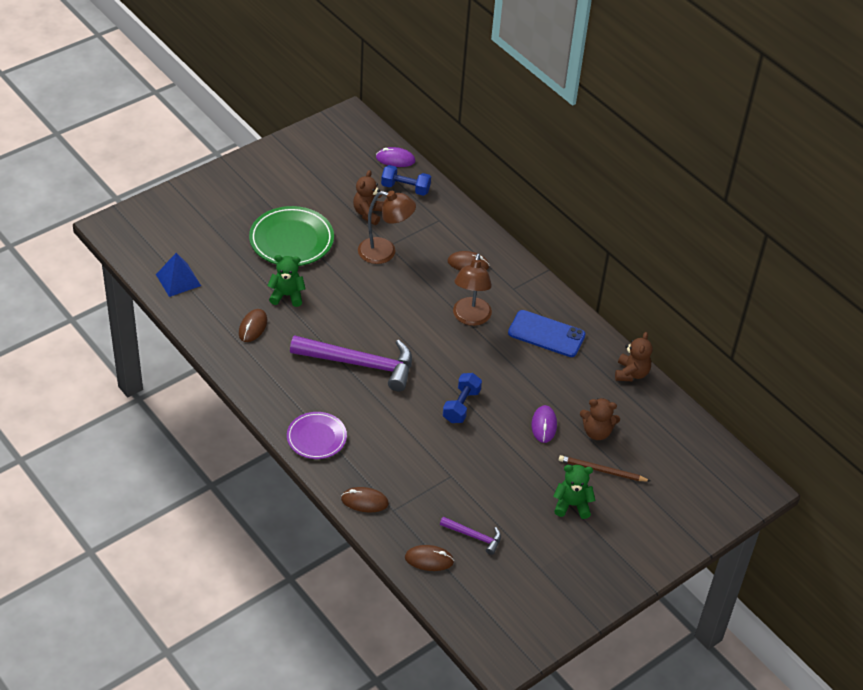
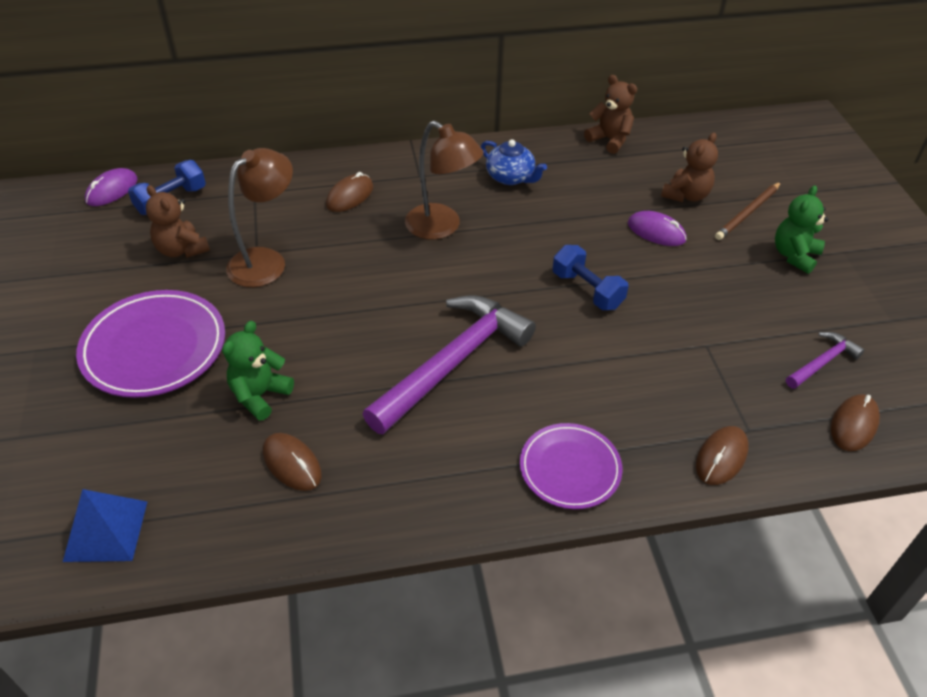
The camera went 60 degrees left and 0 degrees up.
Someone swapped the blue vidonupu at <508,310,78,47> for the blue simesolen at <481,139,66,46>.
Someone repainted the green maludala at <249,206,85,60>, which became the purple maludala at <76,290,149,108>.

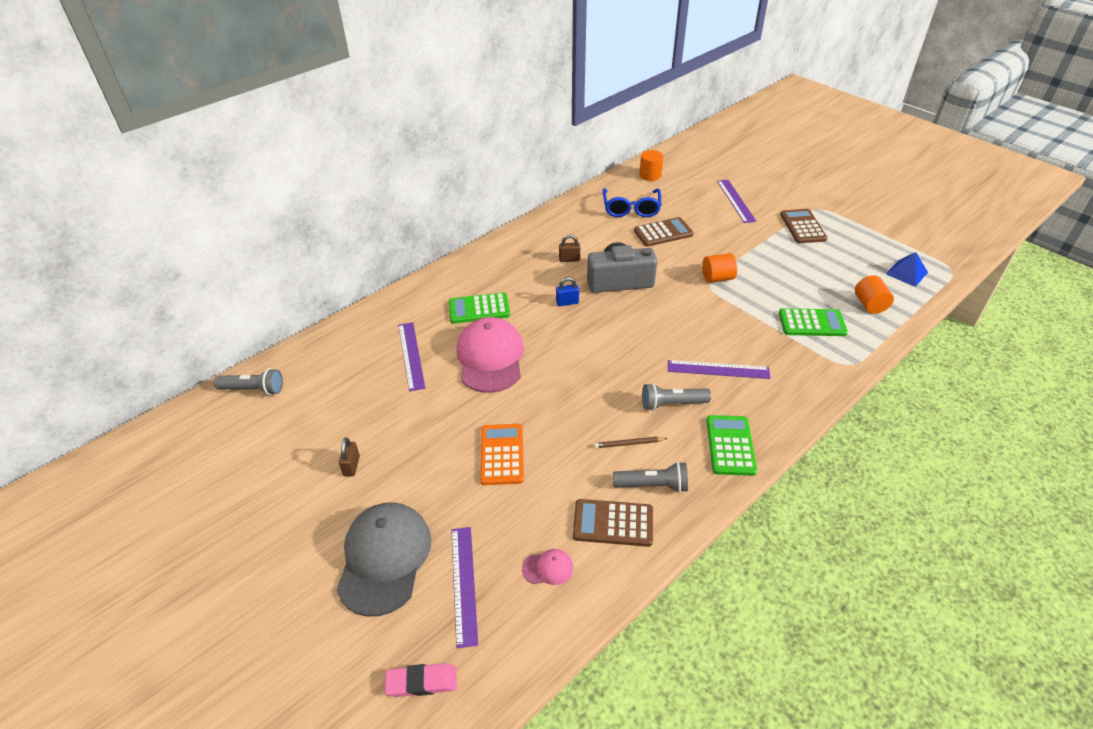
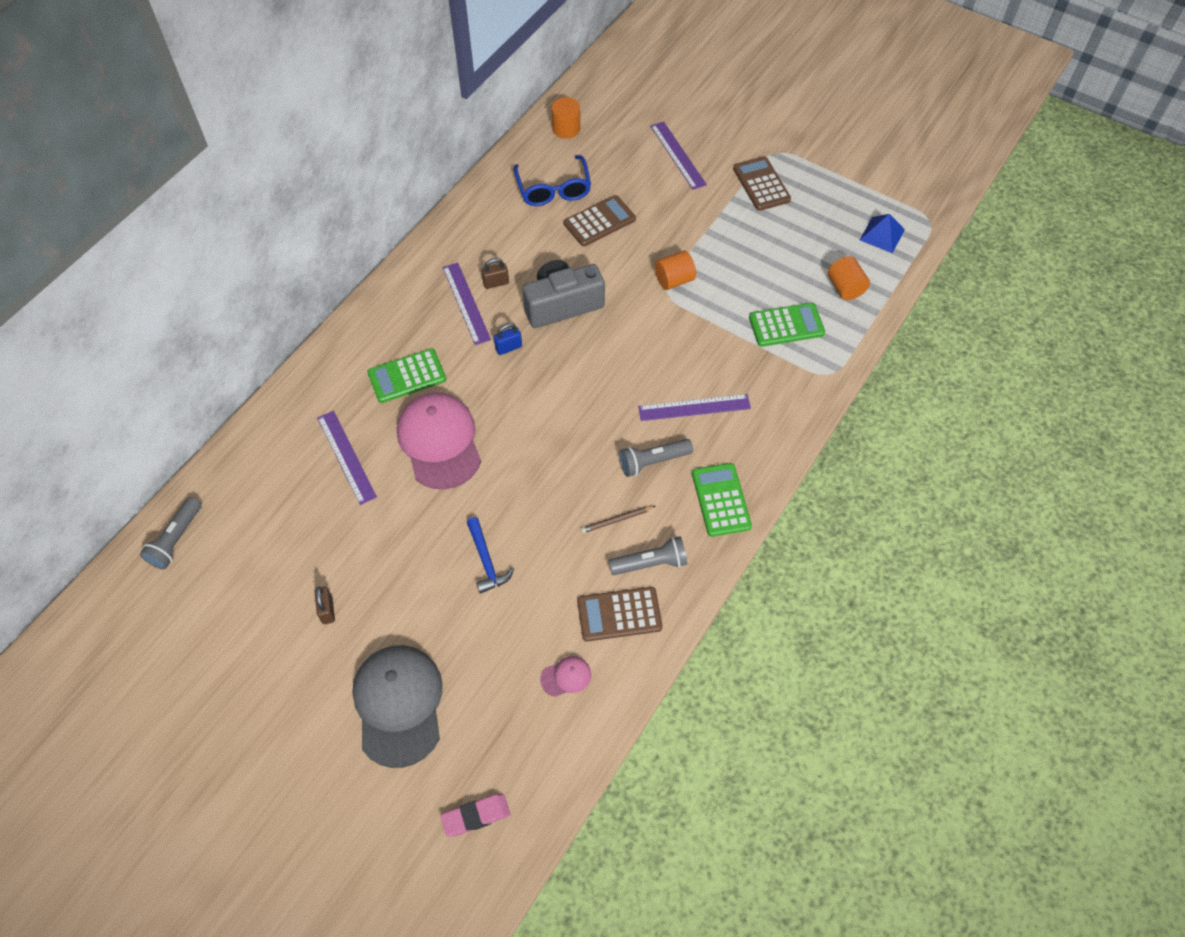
The camera went 15 degrees left and 15 degrees up.
Someone carried the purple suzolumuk from <451,527,27,121> to <443,263,48,82>.
Someone swapped the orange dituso at <480,424,44,61> for the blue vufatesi at <467,517,47,77>.
Someone rotated the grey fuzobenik at <214,368,69,27> by 120 degrees clockwise.

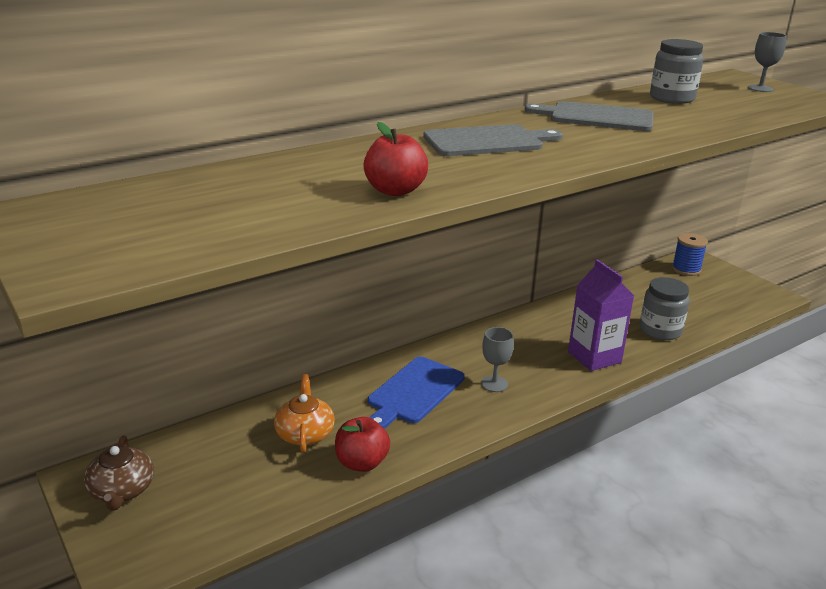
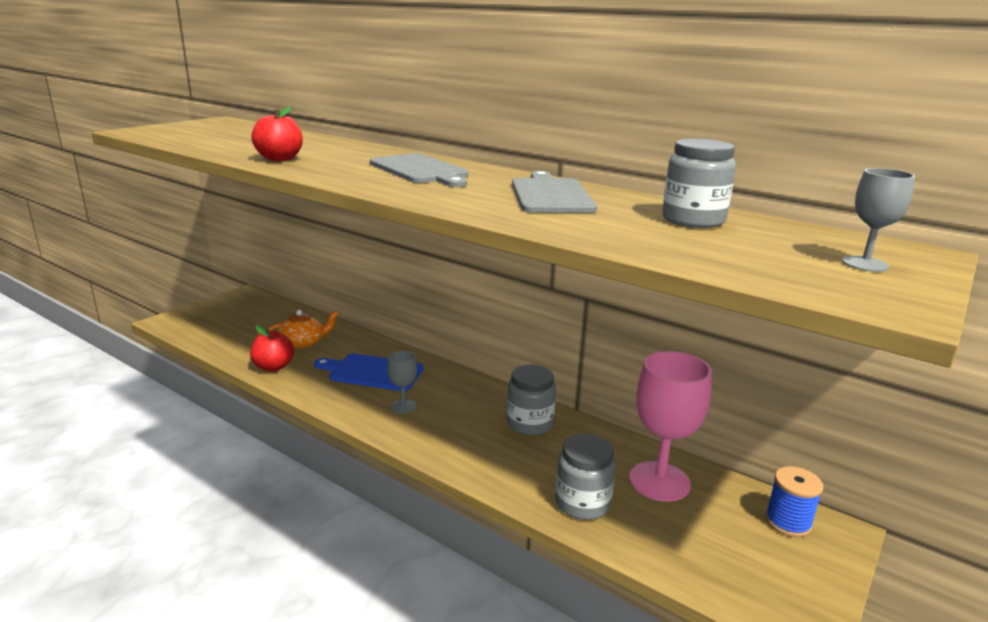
The camera went 70 degrees right and 5 degrees down.
Someone took away the brown simesolen at <84,436,70,75>.
Someone took away the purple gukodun at <568,259,66,112>.
Someone put down the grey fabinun at <507,365,49,70>.
Someone put down the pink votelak at <629,351,83,151>.

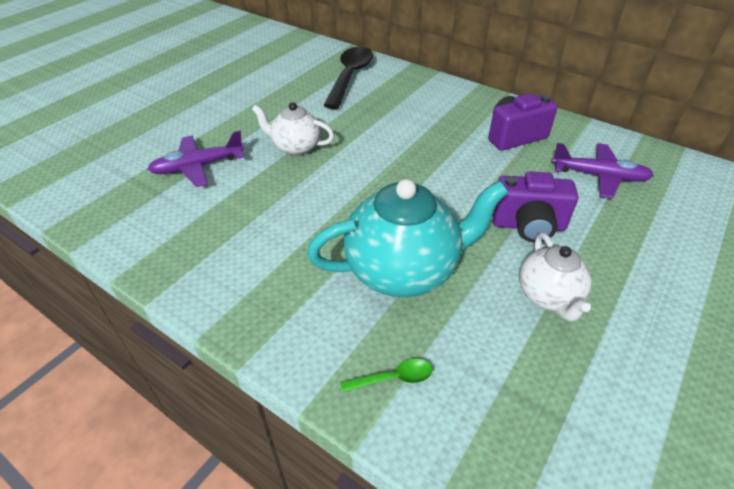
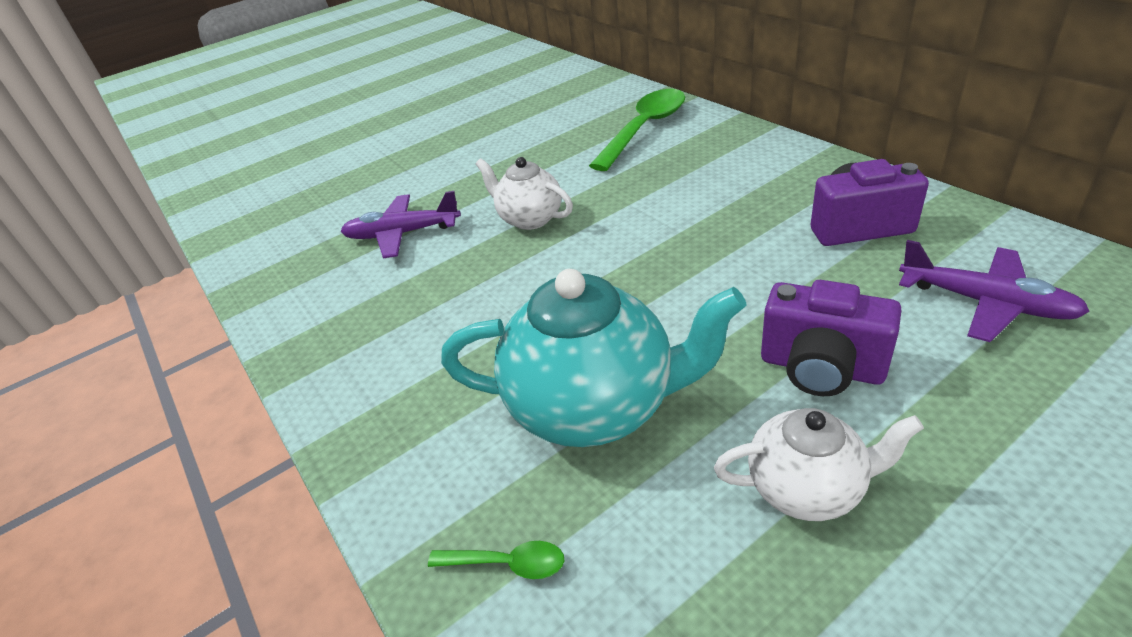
The camera went 25 degrees right and 5 degrees down.
Someone repainted the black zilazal at <323,47,50,62>, which became the green zilazal at <589,89,96,82>.
Someone rotated the white simesolen at <519,233,73,88> by 105 degrees counterclockwise.

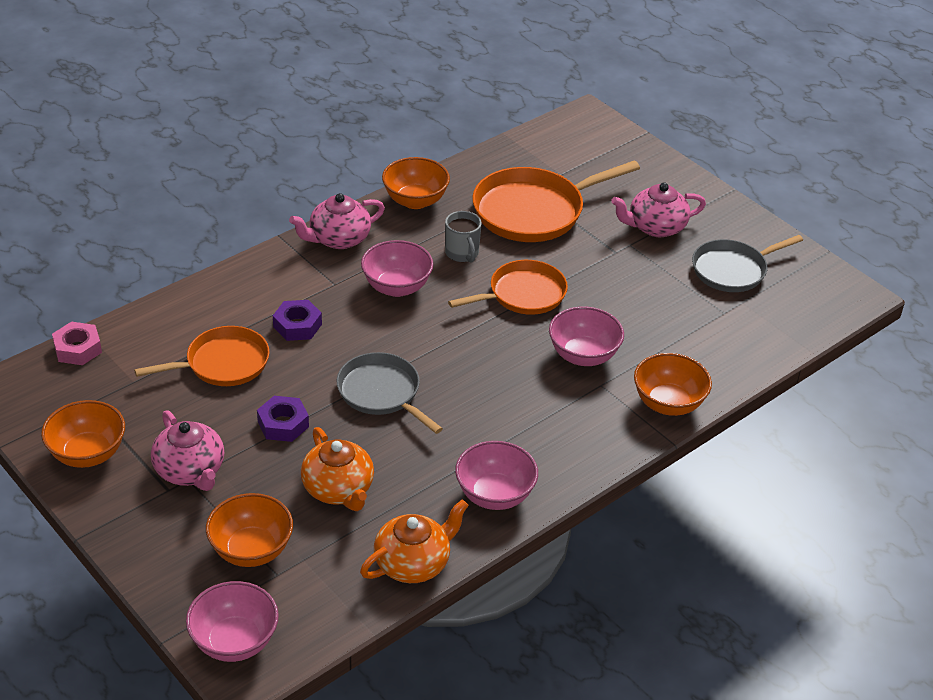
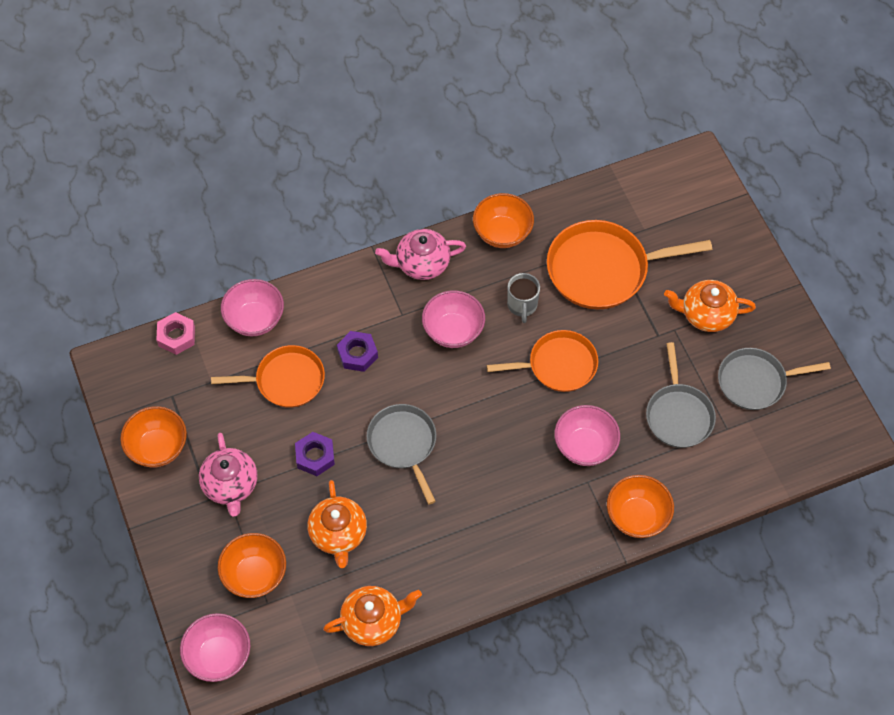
The camera went 20 degrees right and 20 degrees up.
Someone put down the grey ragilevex at <646,342,70,106>.
Someone carried the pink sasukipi from <455,441,83,69> to <221,279,63,57>.
Someone repainted the pink simesolen at <611,182,95,55>, which became the orange simesolen at <664,280,92,52>.

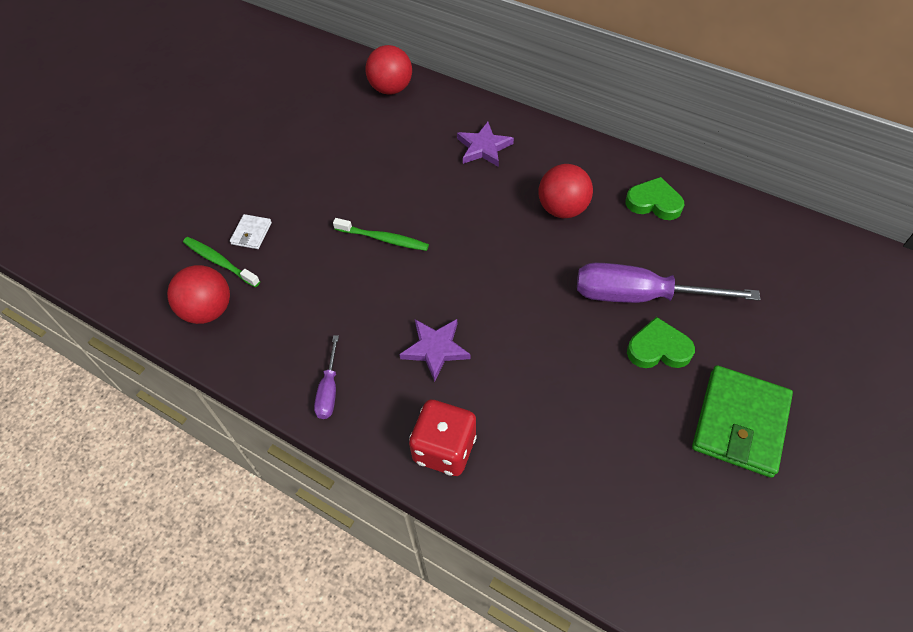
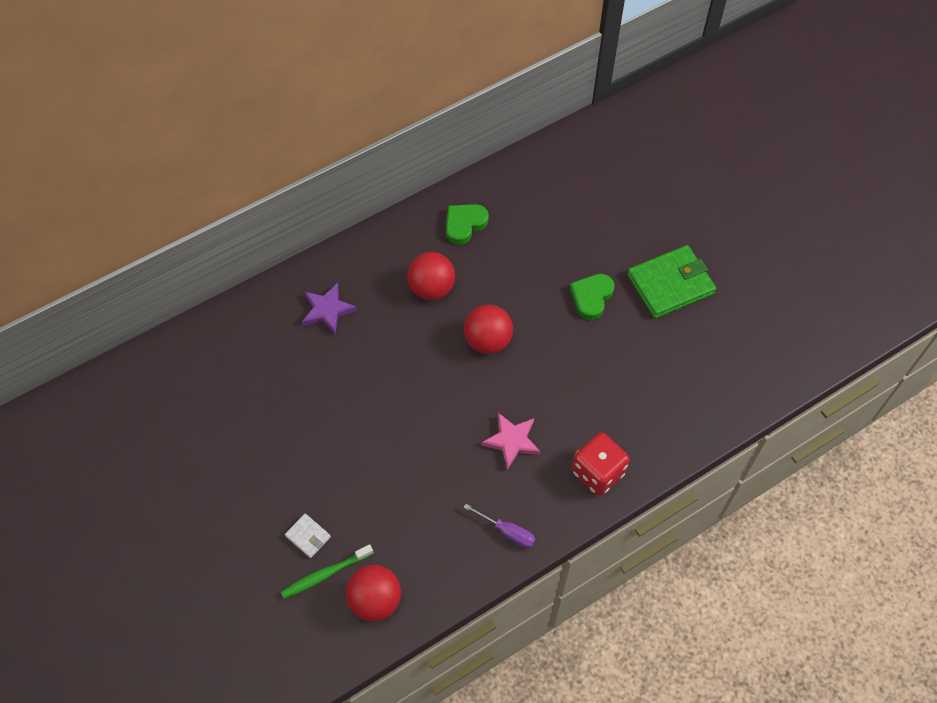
The camera went 65 degrees left and 5 degrees up.
Someone took away the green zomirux at <333,218,96,33>.
Someone took away the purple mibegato at <577,263,183,40>.
Someone carried the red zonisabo from <365,45,47,50> to <464,305,49,49>.
Someone repainted the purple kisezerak at <399,319,71,63>, which became the pink kisezerak at <481,413,60,57>.
Someone rotated the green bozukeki at <692,365,101,113> by 75 degrees counterclockwise.

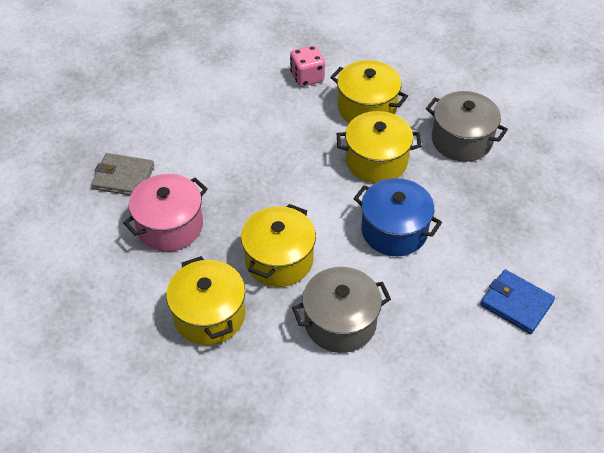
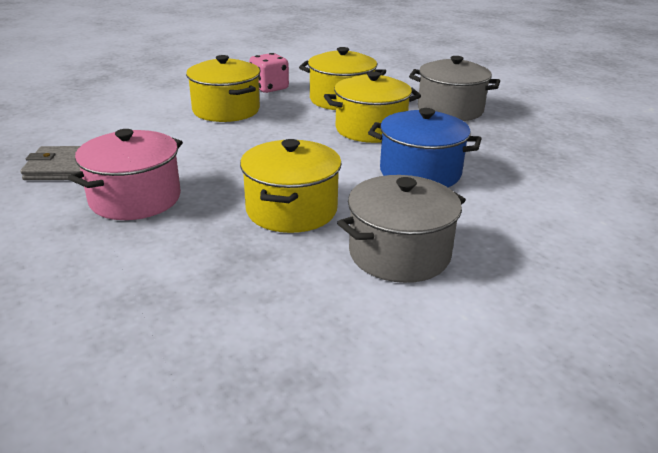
The camera went 15 degrees left and 20 degrees down.
Someone took away the blue bozukeki at <481,269,74,65>.
Someone carried the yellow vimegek from <166,256,79,89> to <186,55,74,67>.

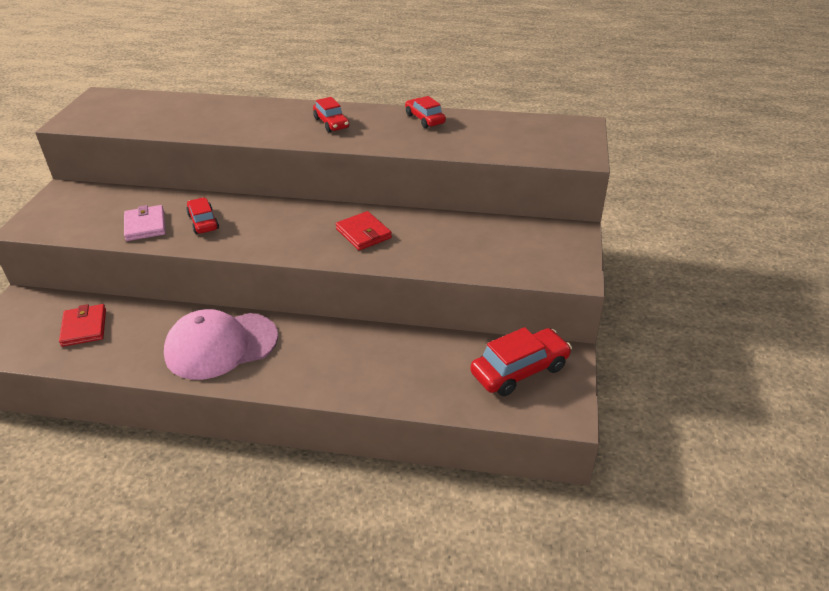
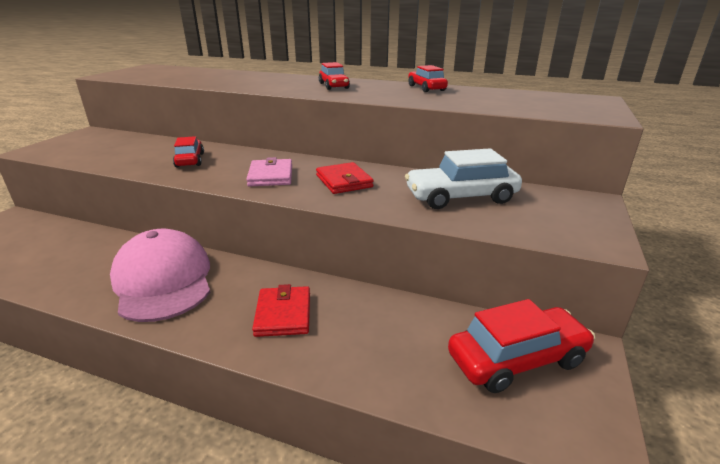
The camera went 10 degrees right and 10 degrees down.
Someone put down the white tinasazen at <405,148,117,61>.
Someone carried the red bozukeki from <59,304,47,43> to <252,284,58,53>.
Someone carried the pink bozukeki from <124,205,42,36> to <246,157,46,30>.
Someone rotated the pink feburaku at <164,309,114,71> by 75 degrees clockwise.

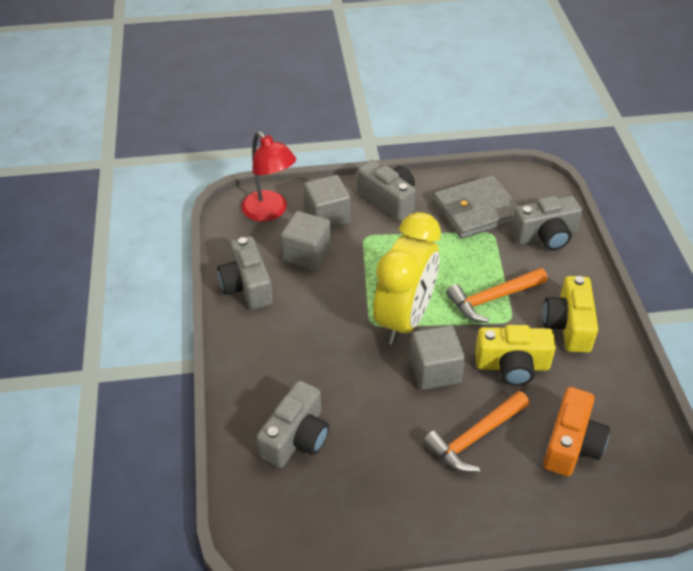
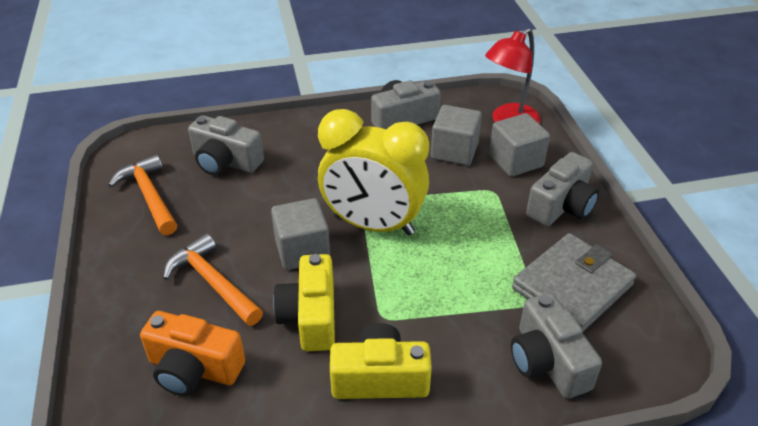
The camera went 85 degrees right and 5 degrees down.
Someone carried the orange vufatesi from <446,268,102,55> to <108,154,69,81>.
Someone rotated the grey bozukeki at <433,175,86,64> by 75 degrees clockwise.

